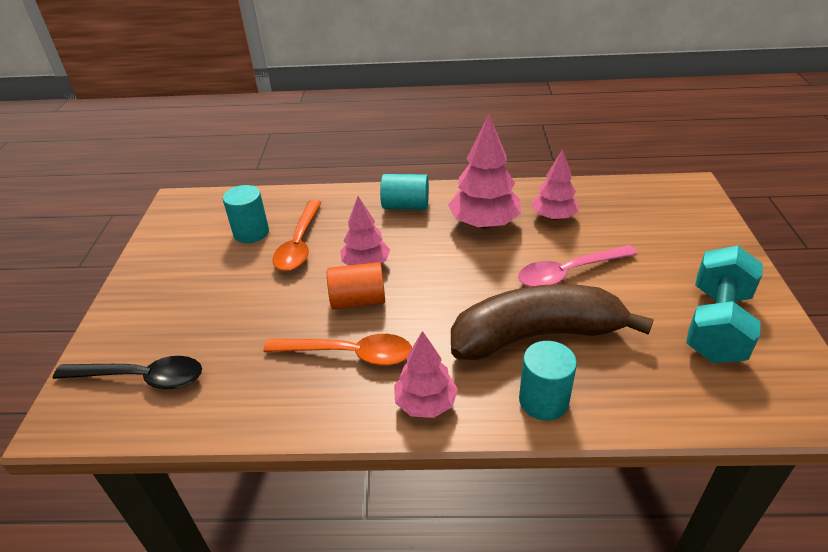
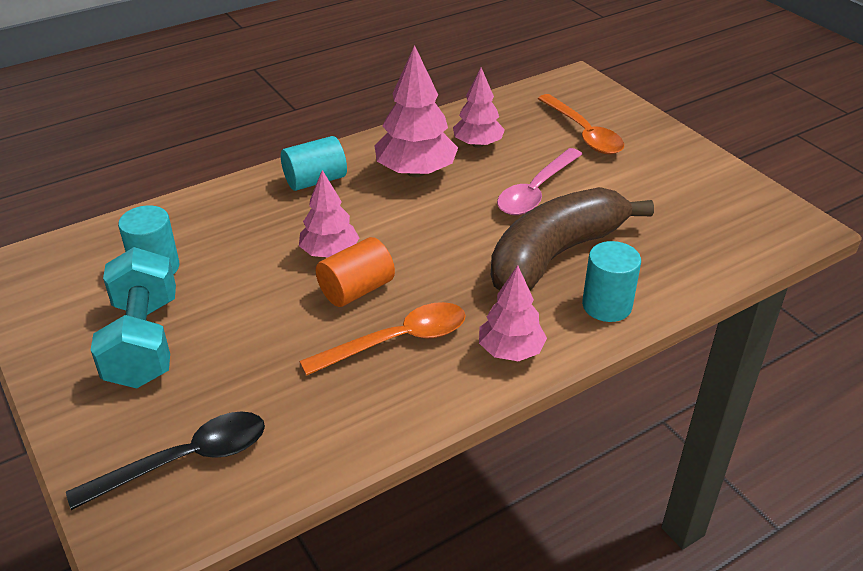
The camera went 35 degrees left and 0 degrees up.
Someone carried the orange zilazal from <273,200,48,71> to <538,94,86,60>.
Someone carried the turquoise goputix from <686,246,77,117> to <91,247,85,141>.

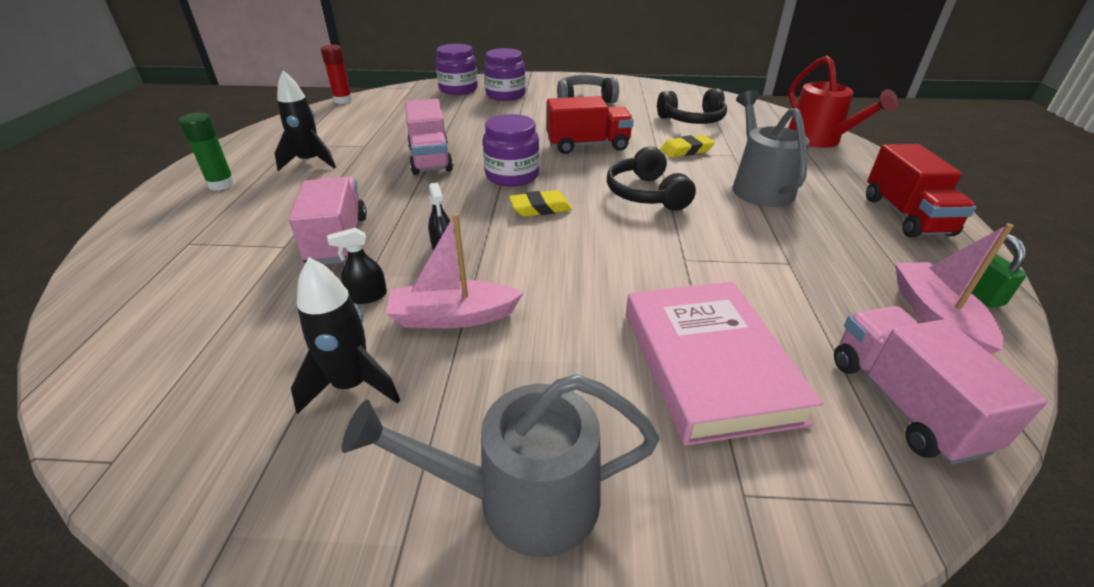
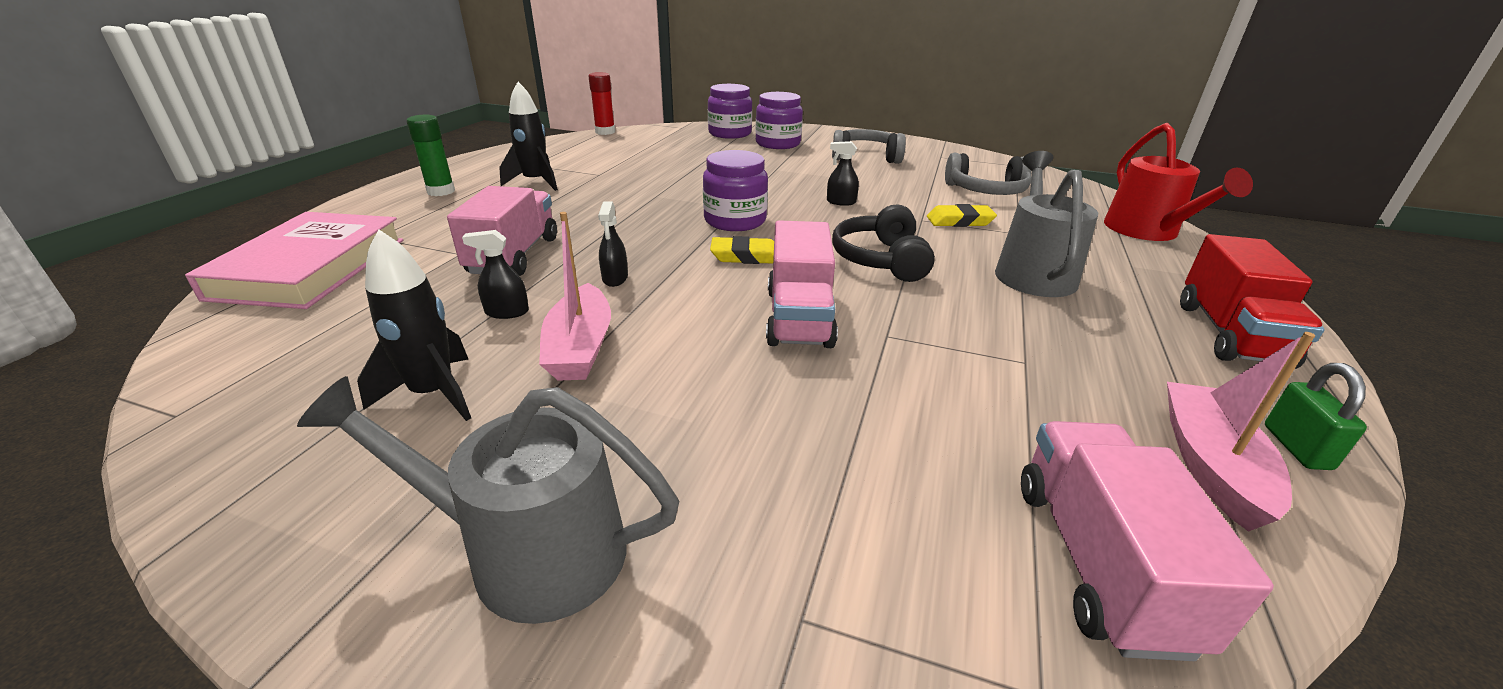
The camera went 15 degrees right and 5 degrees down.
Someone carried the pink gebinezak from <405,99,48,76> to <766,220,72,128>.
Someone carried the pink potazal from <626,281,197,165> to <185,212,218,97>.
Someone swapped the red gebinezak at <547,96,87,58> for the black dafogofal at <827,141,32,65>.
Someone repainted the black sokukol at <657,88,70,36>, which became the grey sokukol at <945,153,87,42>.
Someone rotated the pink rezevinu at <385,213,139,115> by 105 degrees counterclockwise.

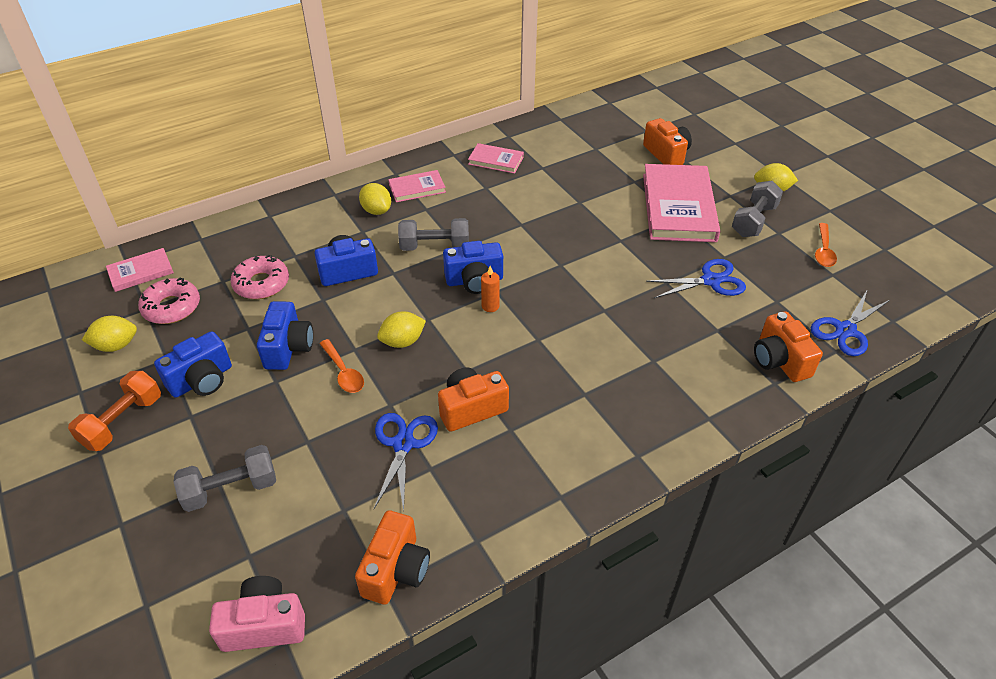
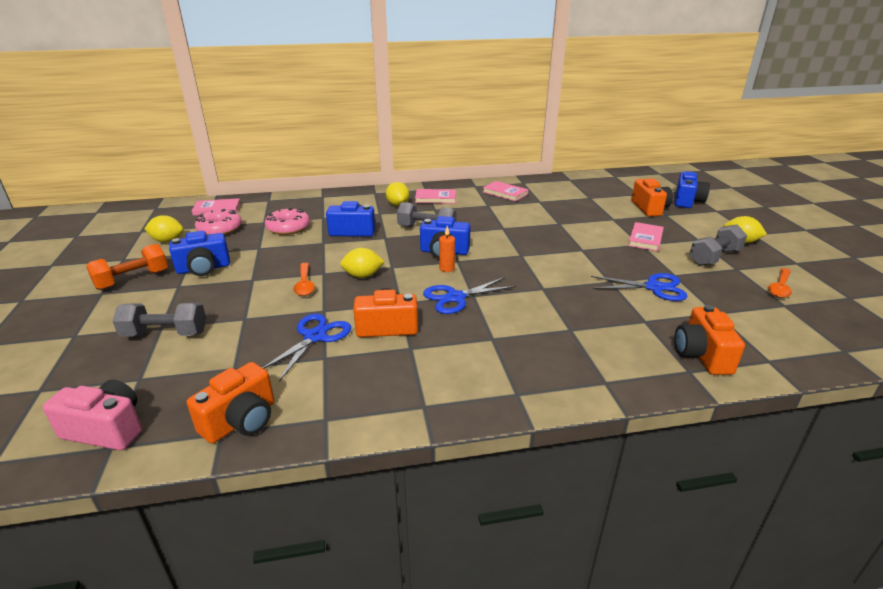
The camera went 20 degrees right and 15 degrees down.
Someone carried the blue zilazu from <257,301,56,69> to <675,171,35,37>.
Someone carried the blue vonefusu from <811,291,79,65> to <423,277,93,37>.
Someone scaled the pink potazal at <643,164,77,78> by 0.49.

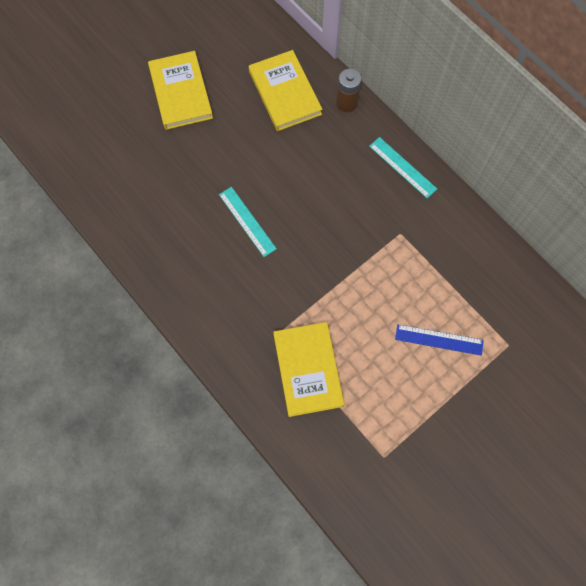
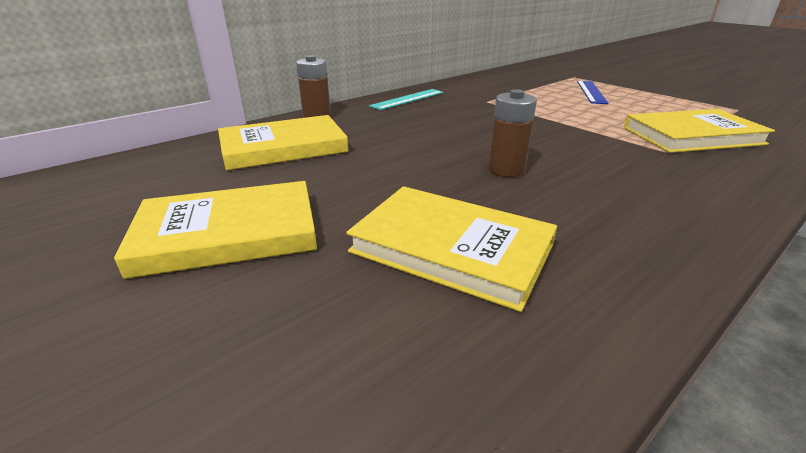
The camera went 90 degrees left and 40 degrees down.
Someone put down the yellow potazal at <346,186,211,126>.
Someone swapped the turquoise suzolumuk at <219,187,58,70> for the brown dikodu at <488,89,49,88>.

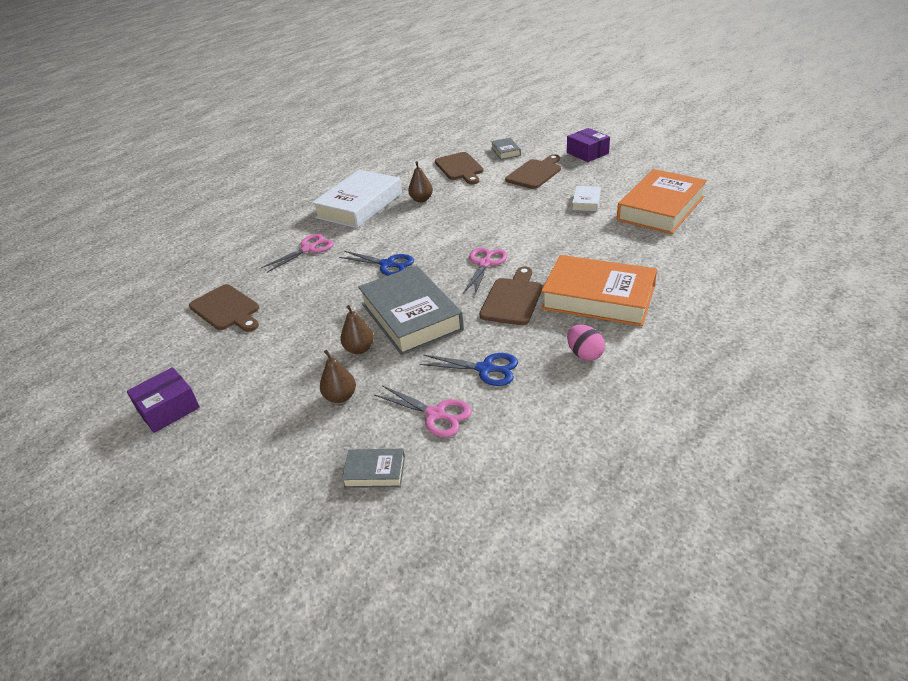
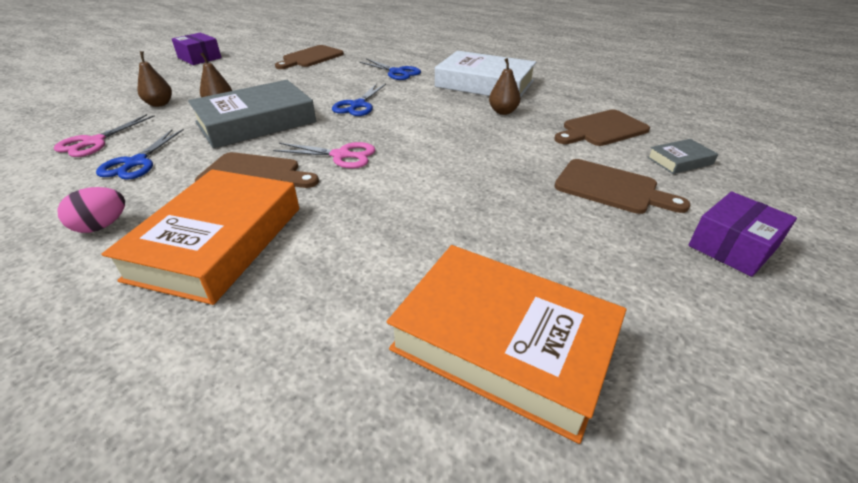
The camera went 80 degrees right and 0 degrees up.
Someone took away the grey potazal at <342,449,63,39>.
Someone took away the white potazal at <572,186,29,25>.
Someone repainted the pink vonefusu at <261,234,73,39>, which became the blue vonefusu at <360,59,61,21>.

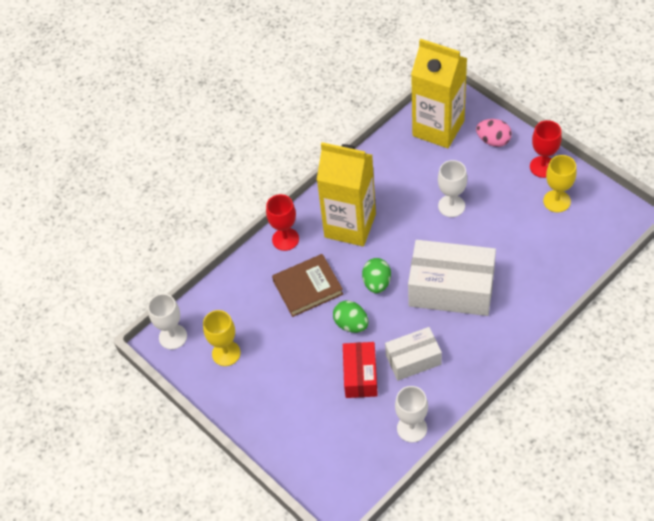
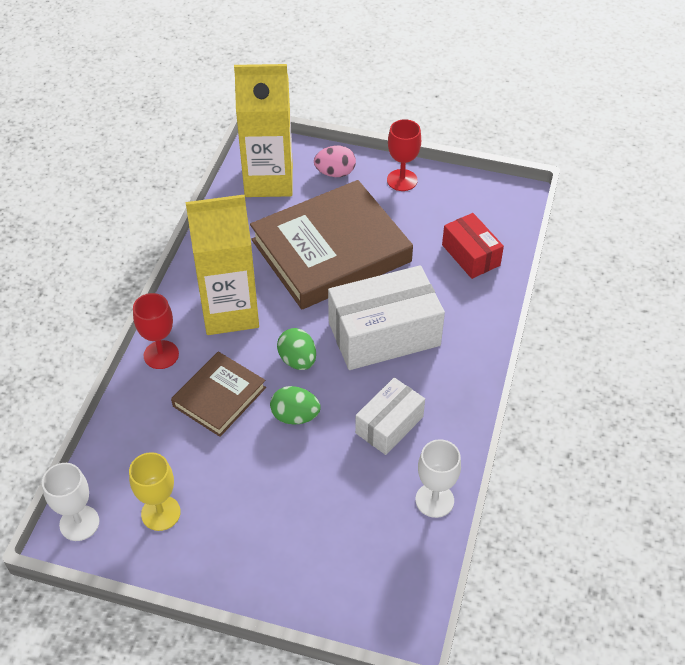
The camera went 35 degrees left and 5 degrees down.
Someone took away the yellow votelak at <543,155,34,57>.
Someone carried the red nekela from <343,342,35,56> to <442,213,62,66>.
Someone swapped the white votelak at <438,160,29,57> for the brown potazal at <250,180,163,129>.

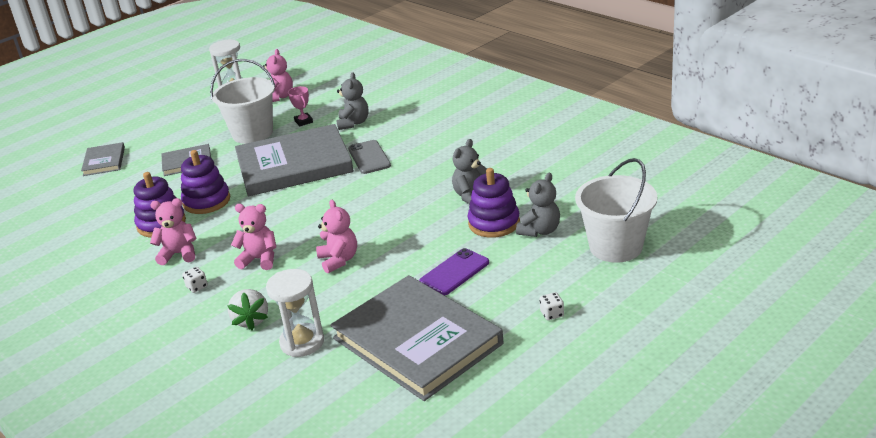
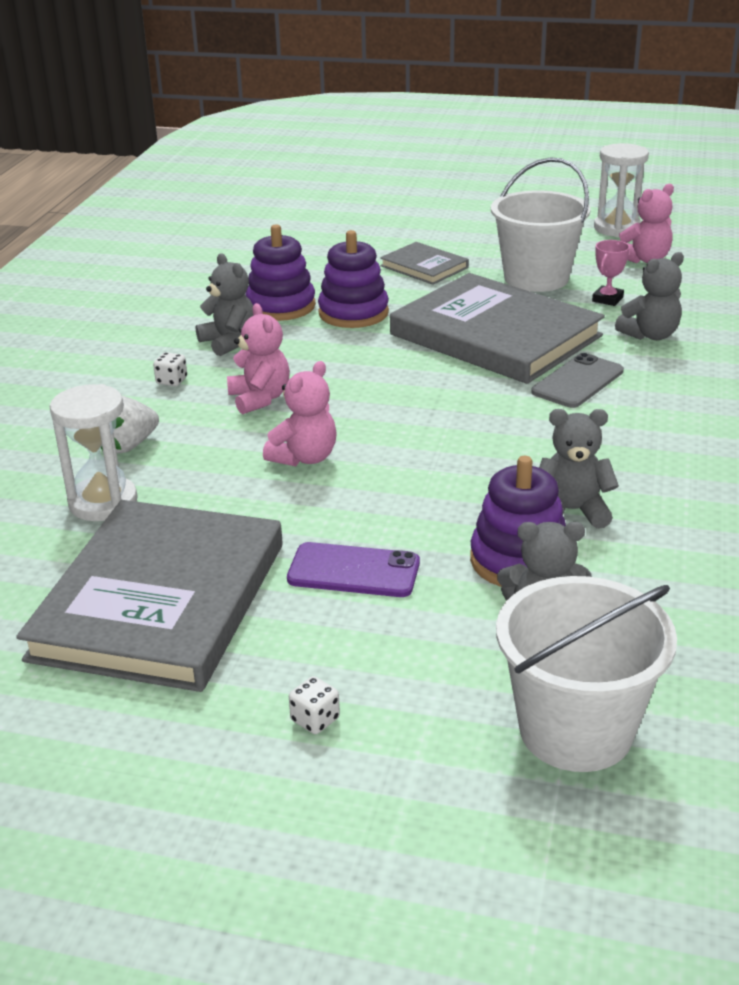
The camera went 55 degrees right and 0 degrees up.
Someone took away the grey potazal at <81,142,44,34>.
Someone repainted the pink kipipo at <150,198,47,67>, which became the grey kipipo at <196,253,58,103>.

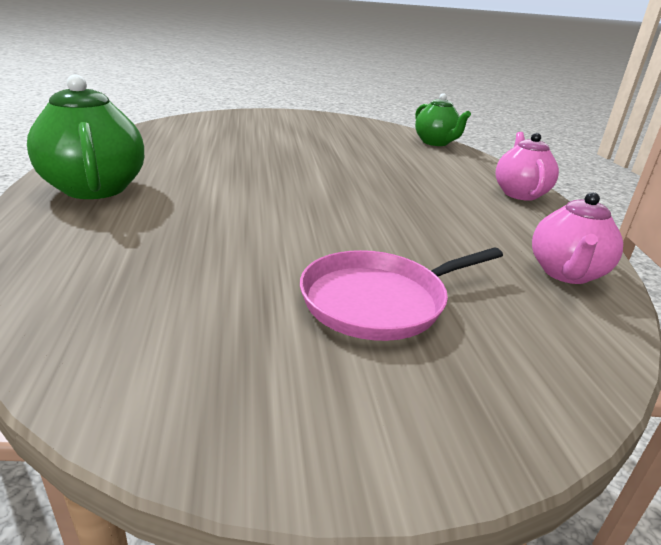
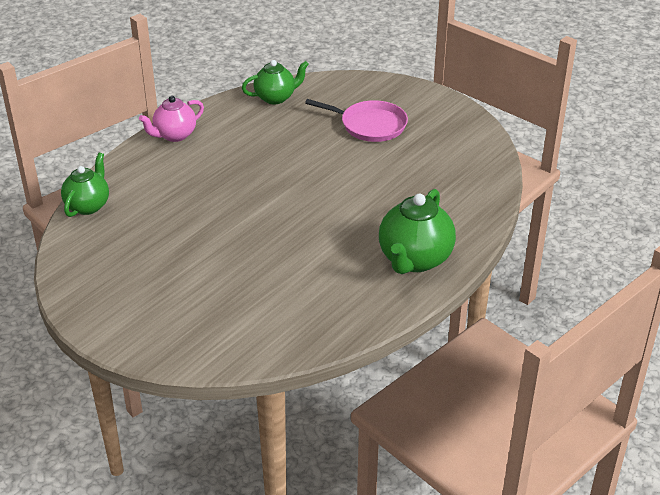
The camera went 130 degrees left and 10 degrees up.
Someone repainted the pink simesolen at <532,192,91,92>, which became the green simesolen at <242,60,67,44>.

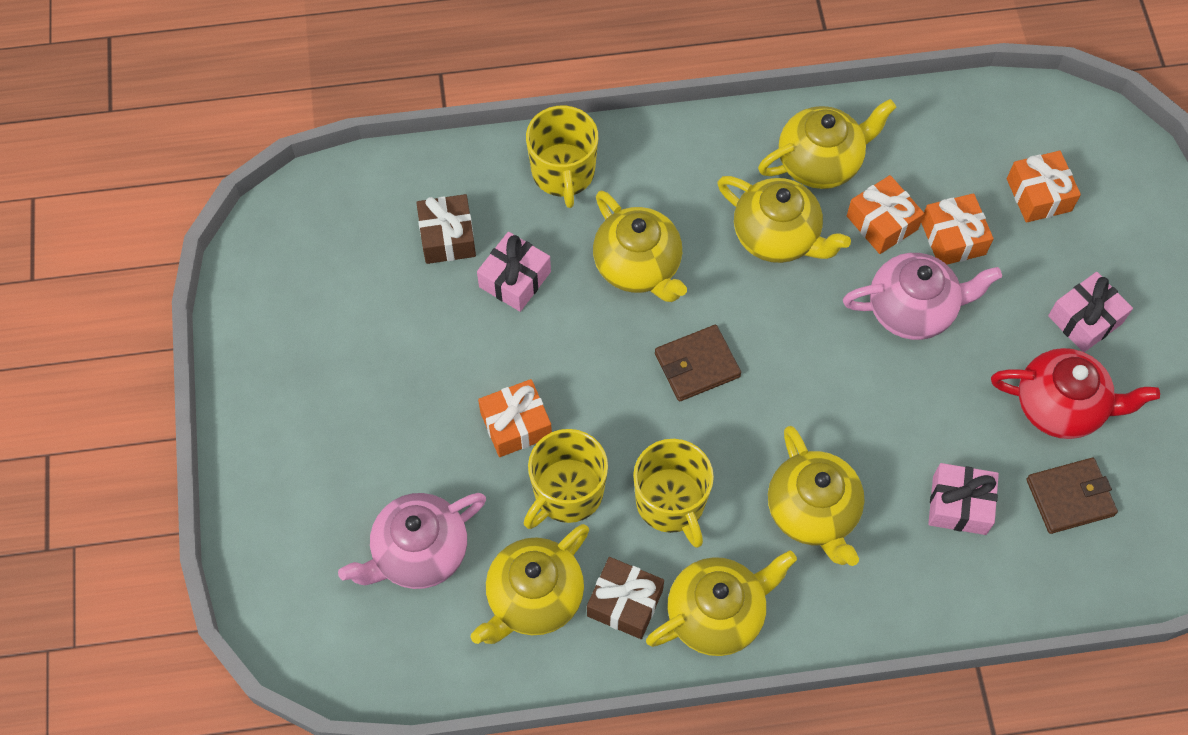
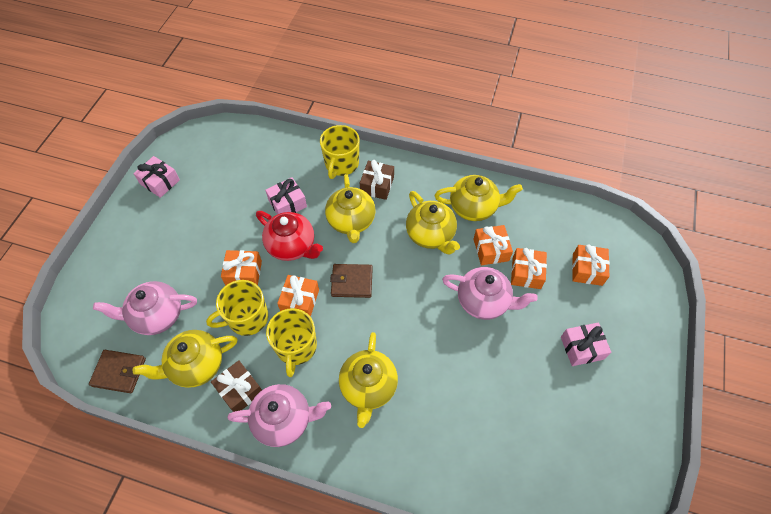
The camera went 25 degrees right and 5 degrees down.
Someone put down the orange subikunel at <277,275,42,42>.
Someone carried the brown subikunel from <416,194,60,70> to <360,160,34,40>.
Someone carried the pink subikunel from <928,463,71,72> to <133,156,47,42>.
Someone carried the red simesolen from <991,348,169,91> to <256,211,67,50>.
Someone carried the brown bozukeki from <1026,458,92,76> to <89,350,57,43>.
Someone repainted the yellow simesolen at <646,550,151,106>, which became the pink simesolen at <227,384,104,63>.

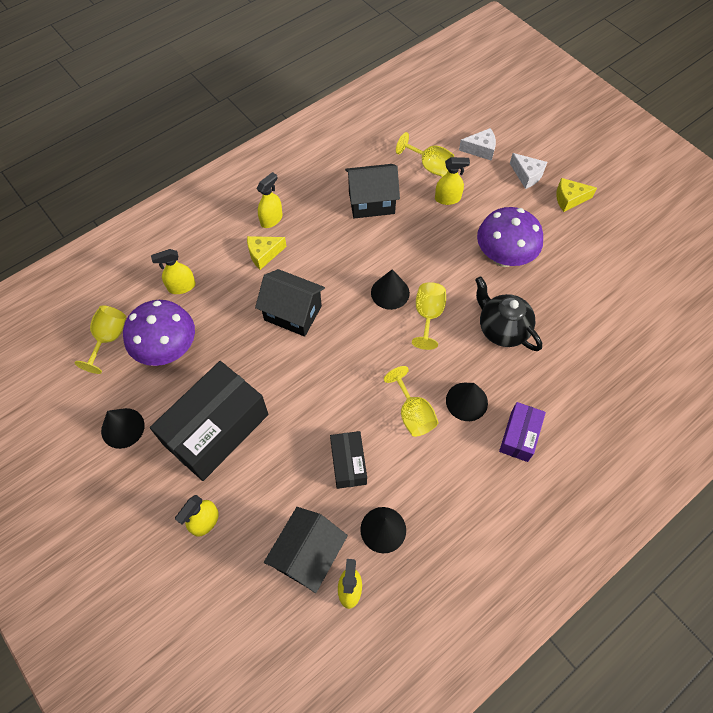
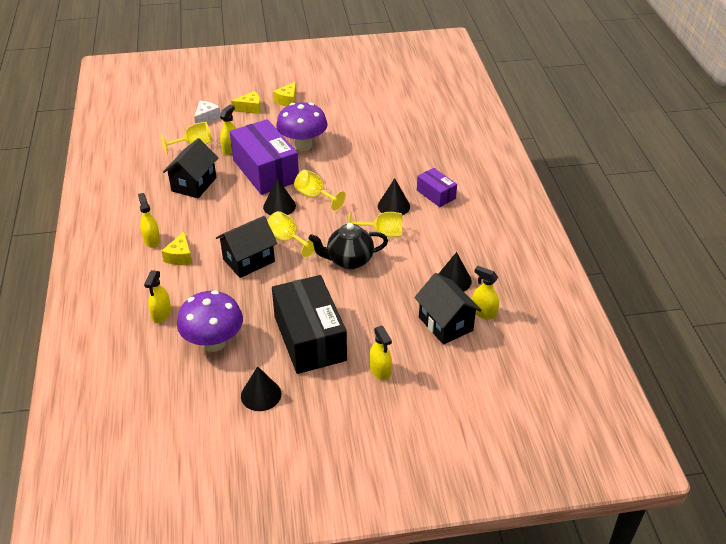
The camera went 60 degrees left and 20 degrees down.
Someone took away the black nekela at <330,431,37,58>.
Someone put down the purple nekela at <230,119,69,76>.
Someone carried the yellow votelak from <74,305,52,69> to <267,211,48,46>.
Someone carried the black simesolen from <475,276,67,75> to <308,223,80,46>.
Someone repainted the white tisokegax at <510,153,37,36>, which became the yellow tisokegax at <231,91,30,23>.

